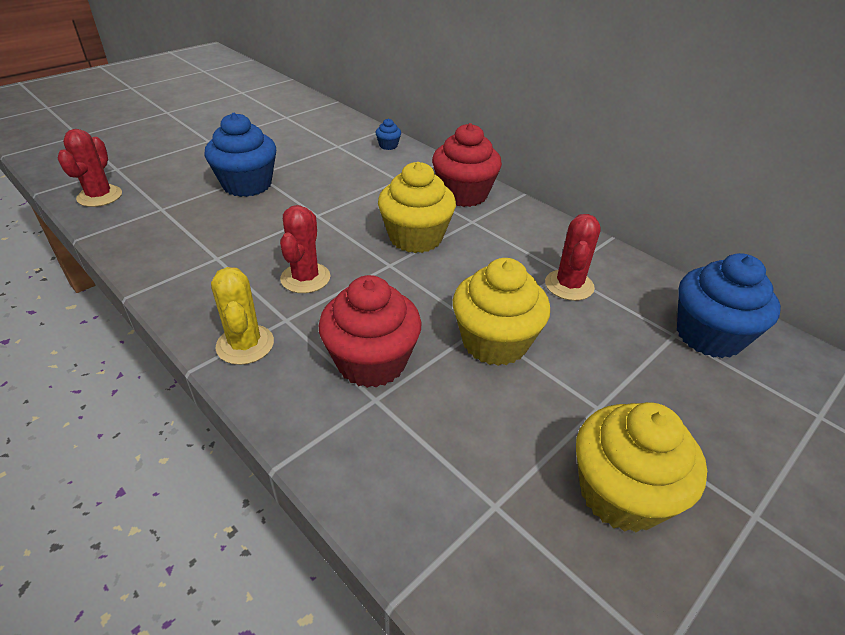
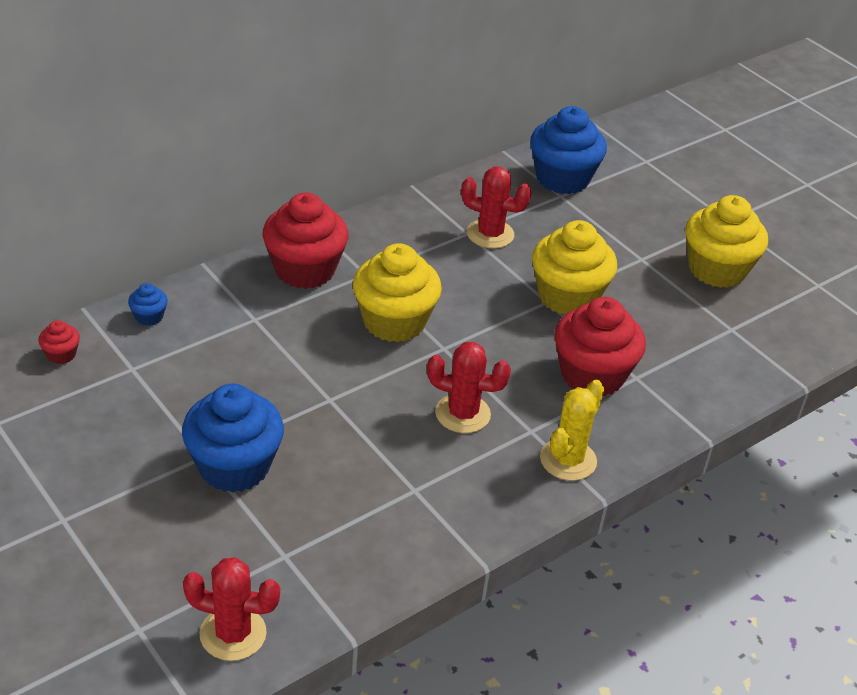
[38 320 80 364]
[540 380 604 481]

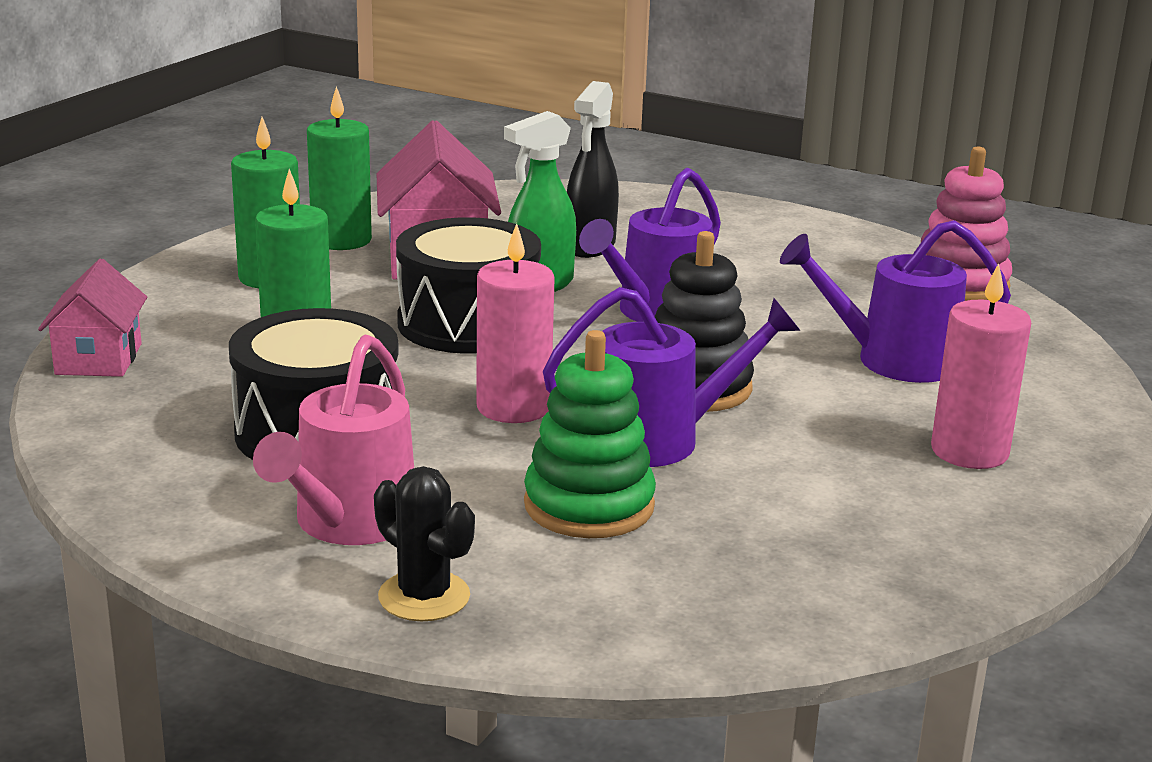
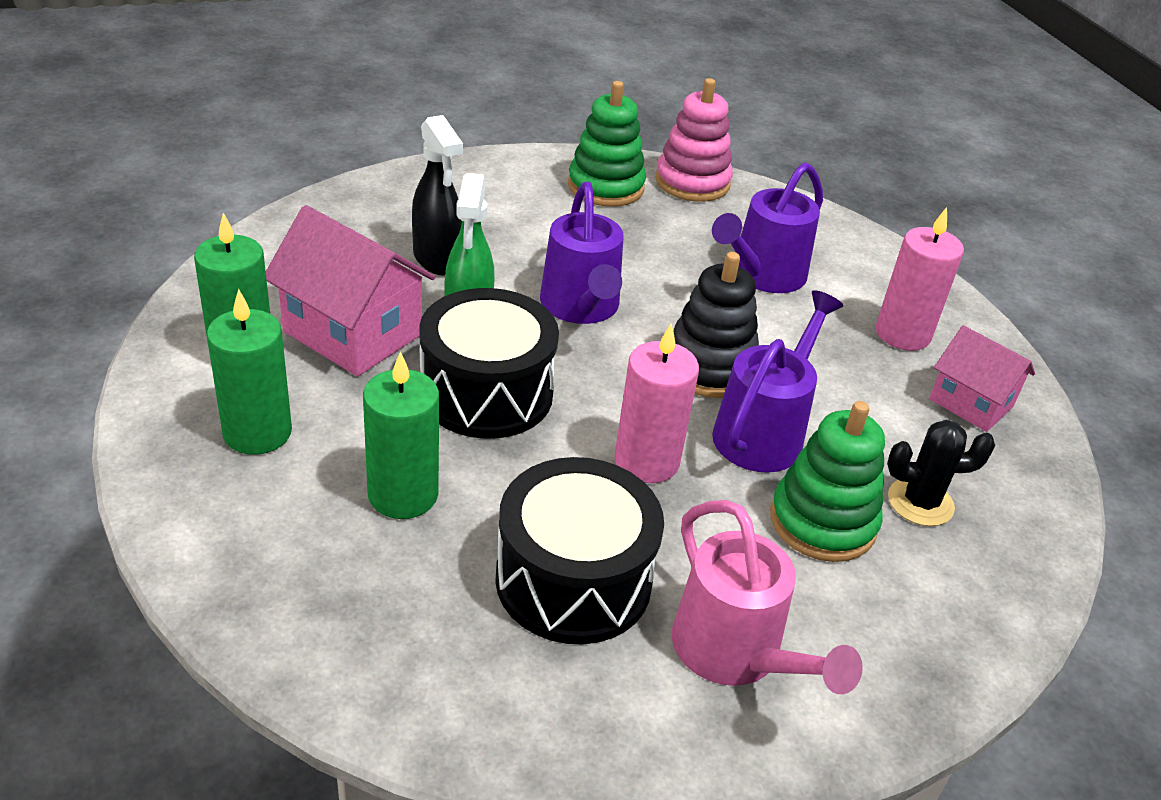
[568 81 646 207]
[887 420 995 526]
[929 325 1035 432]

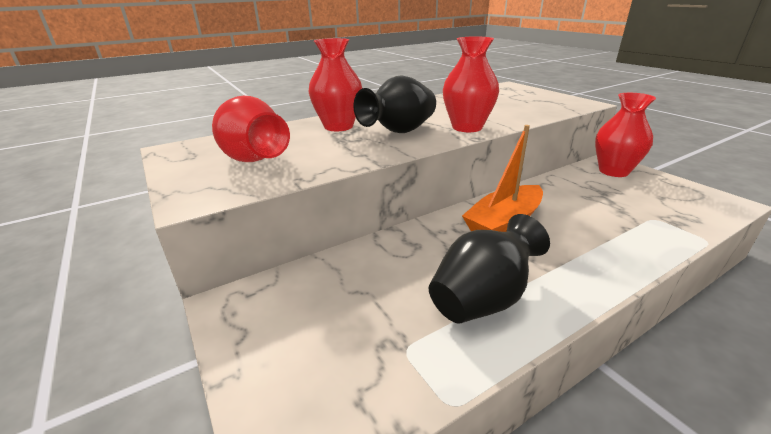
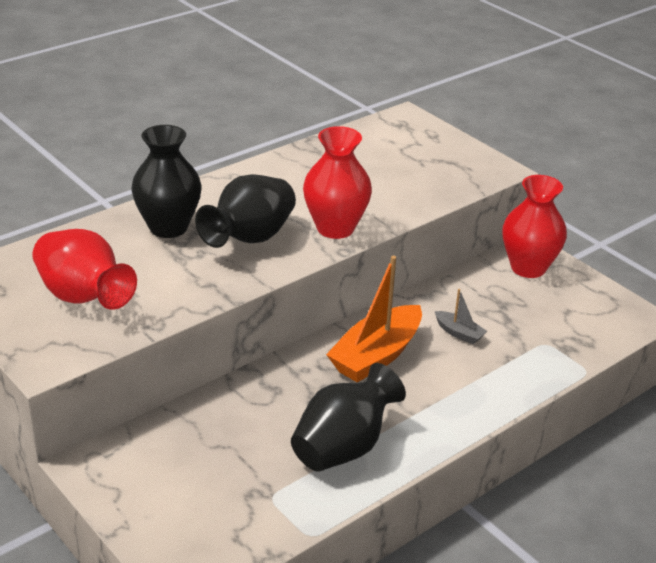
[131 125 201 238]
[435 289 487 345]

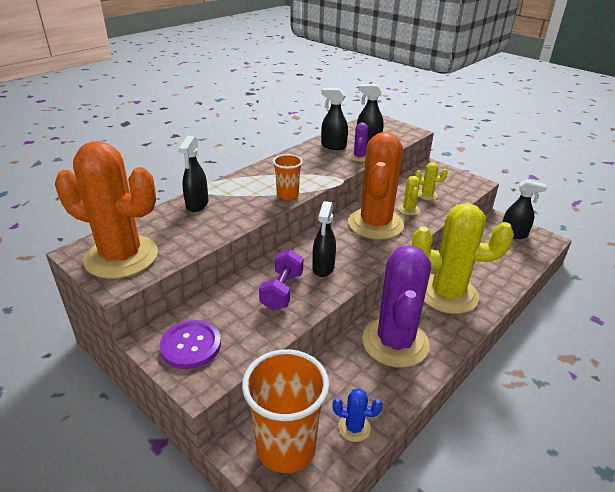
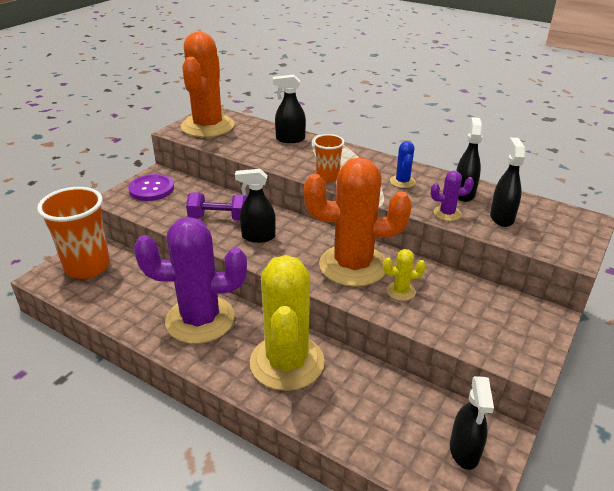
[390 141 416 188]
[415 162 448 200] (first image)

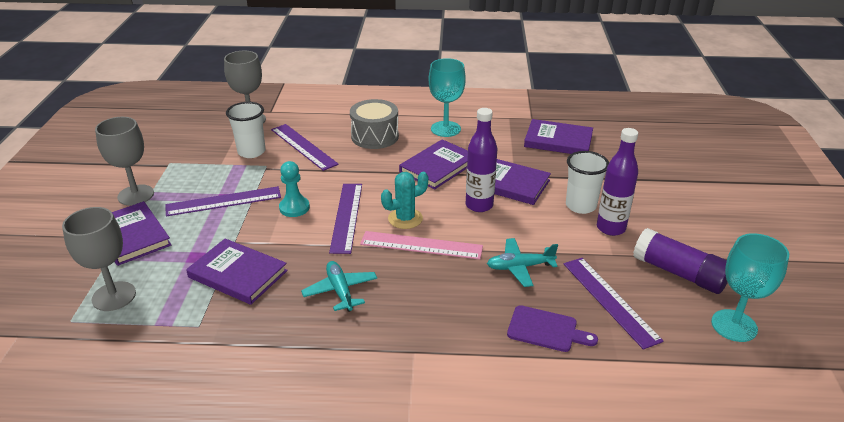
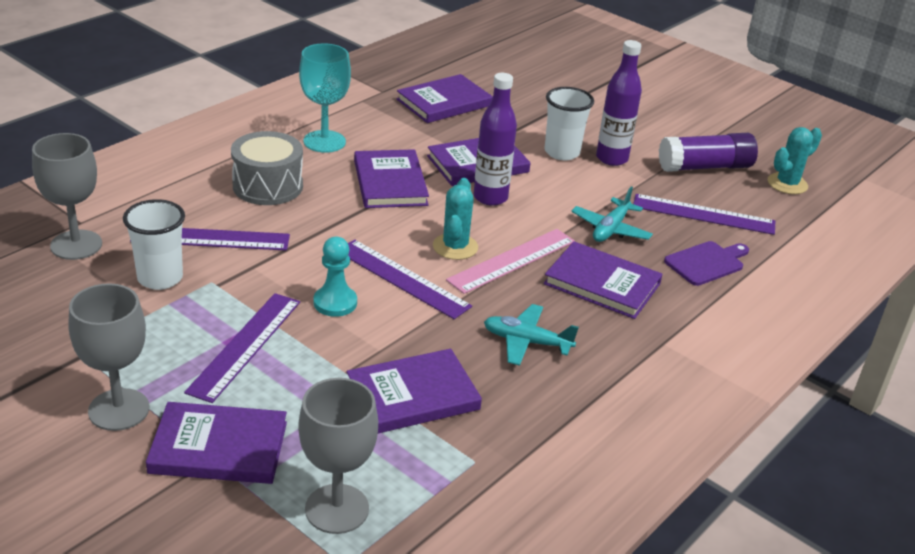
[544 241 663 319]
[768 127 822 194]

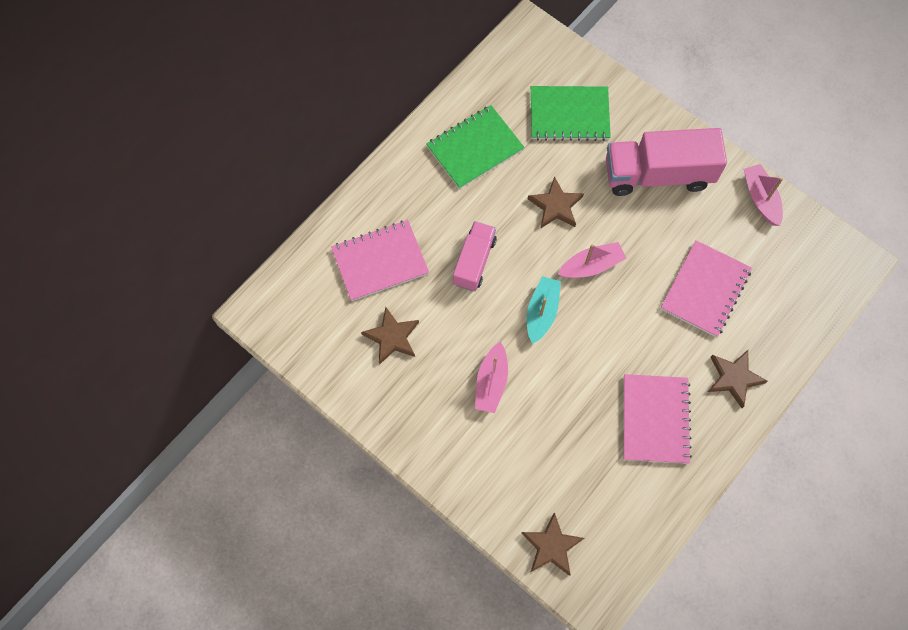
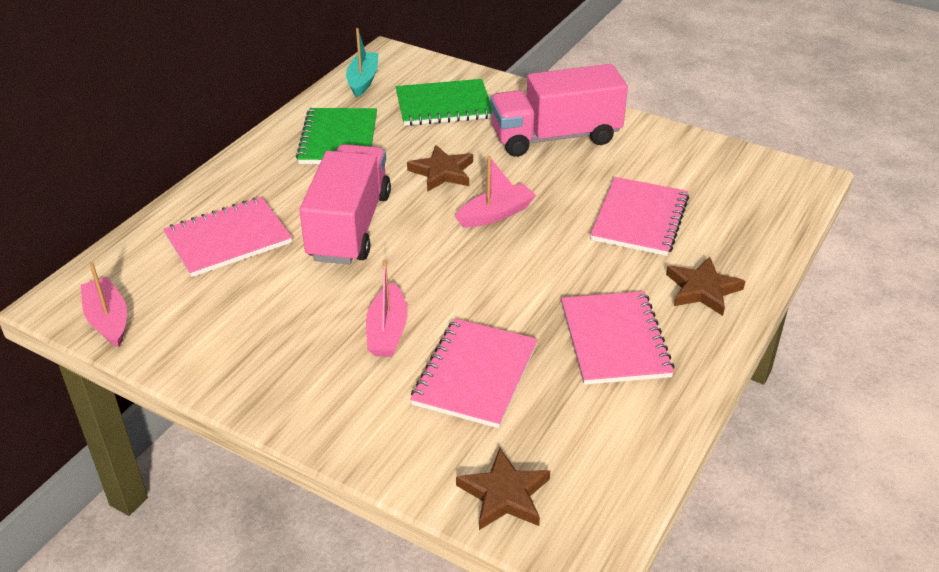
[81 262 127 347]
[296 108 377 164]
[299 144 391 264]
[346 28 378 98]
[410 318 538 428]
[361 307 419 365] (first image)

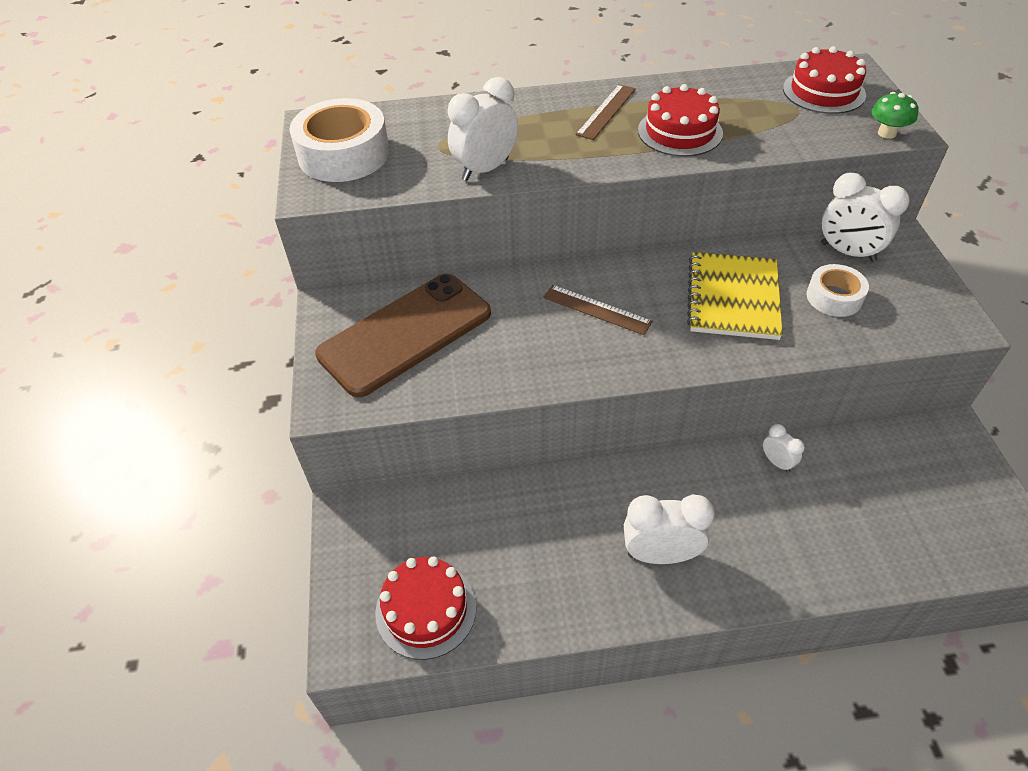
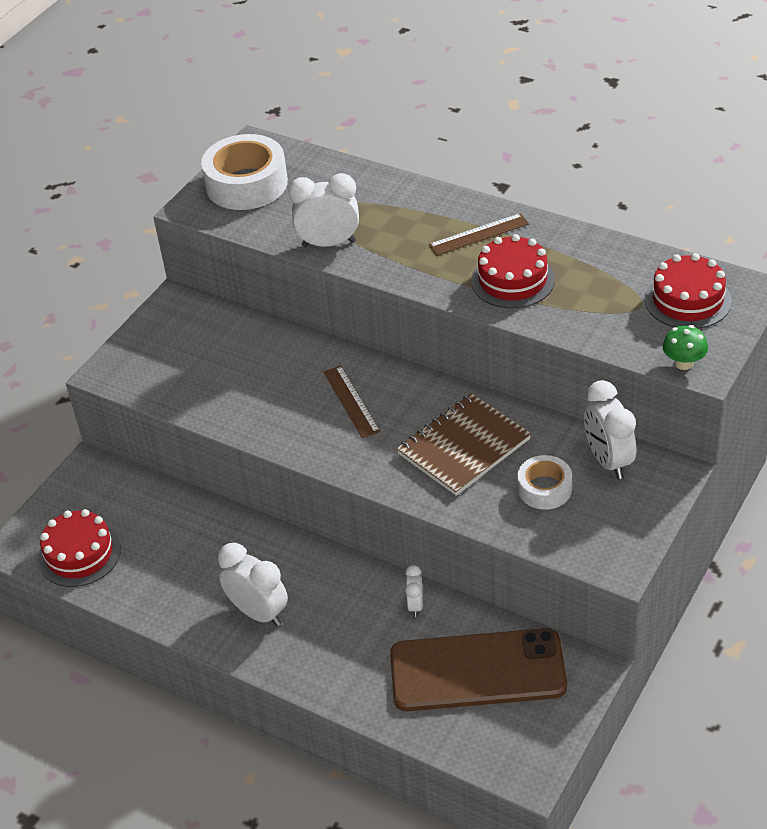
[390 628 567 711]
[397 393 531 496]

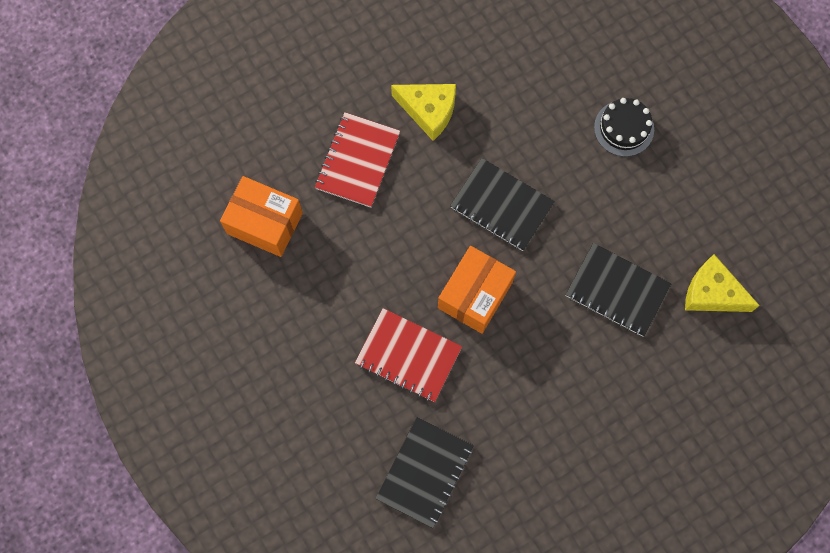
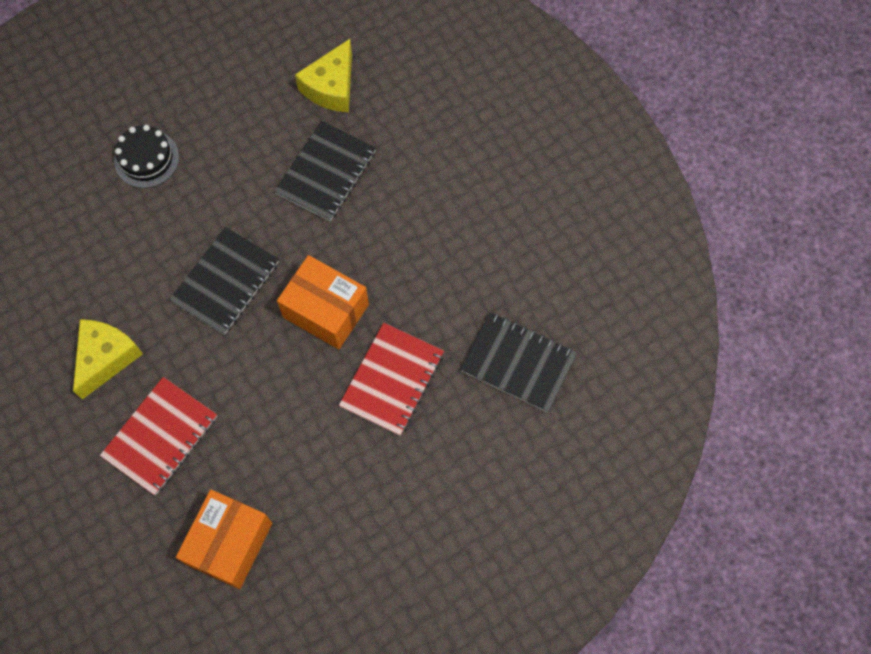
[100 377 217 495]

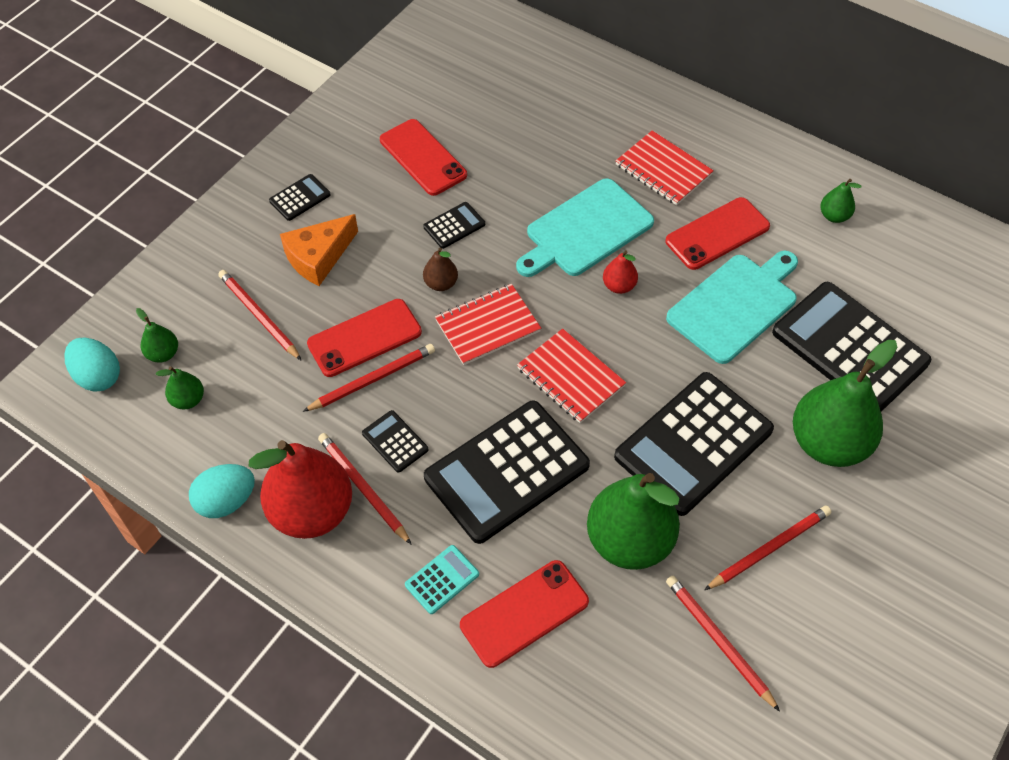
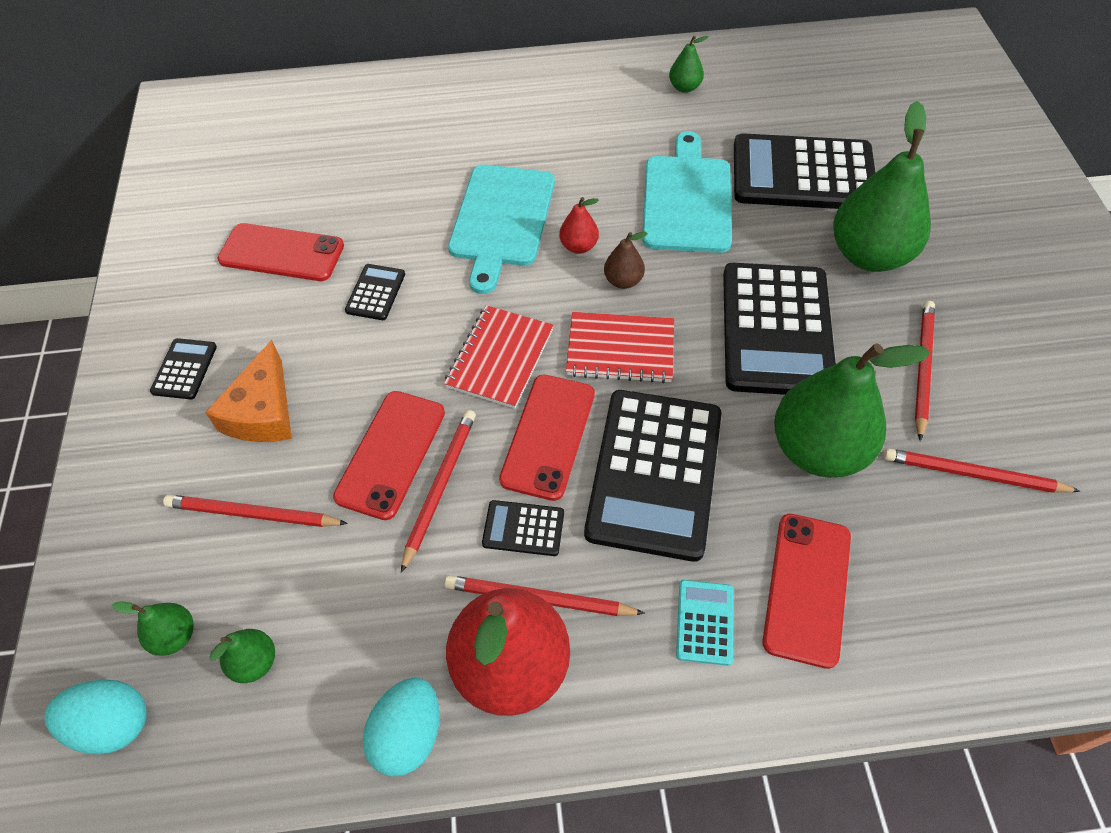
[499 375 595 501]
[604 232 648 289]
[616 130 714 205] (first image)

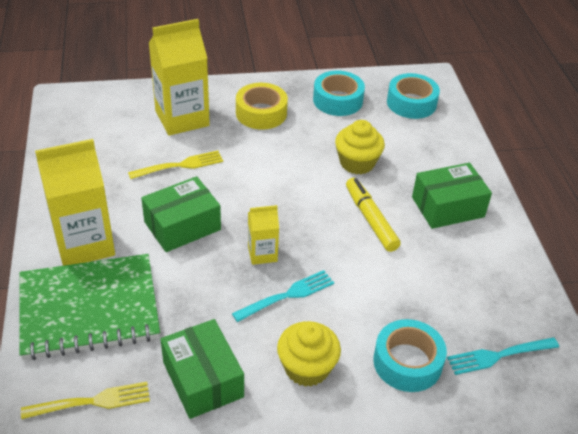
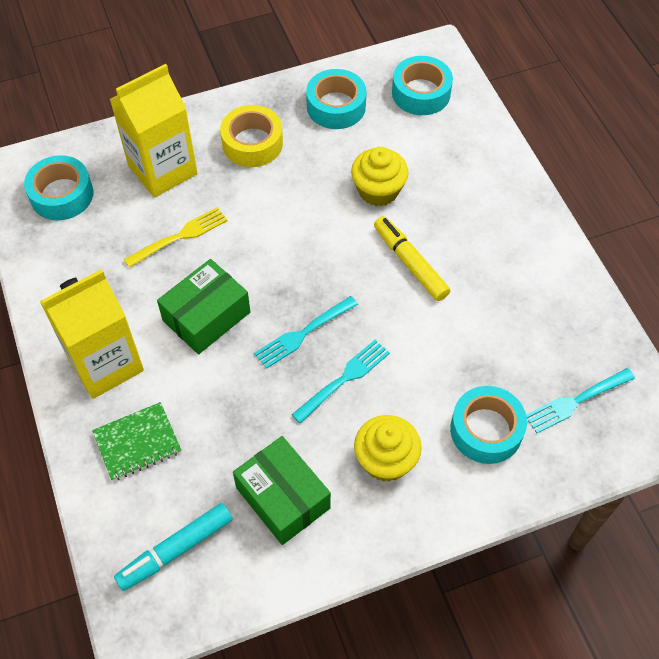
[24 155 94 220]
[92 402 181 481]
[114 503 232 591]
[254 296 358 369]
[412 163 492 229] (first image)

